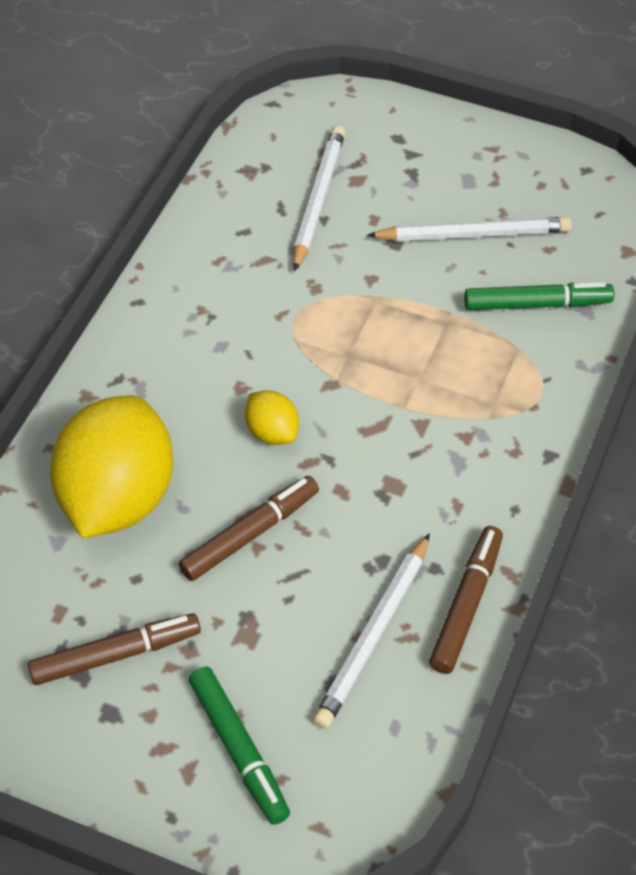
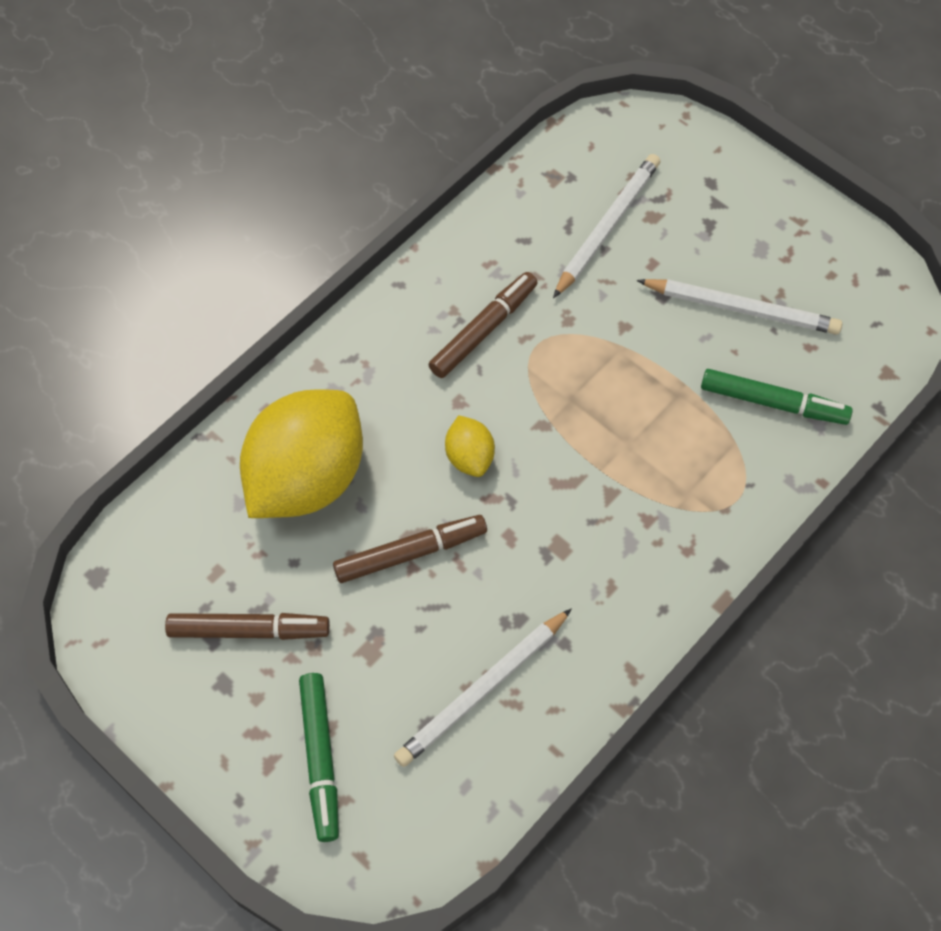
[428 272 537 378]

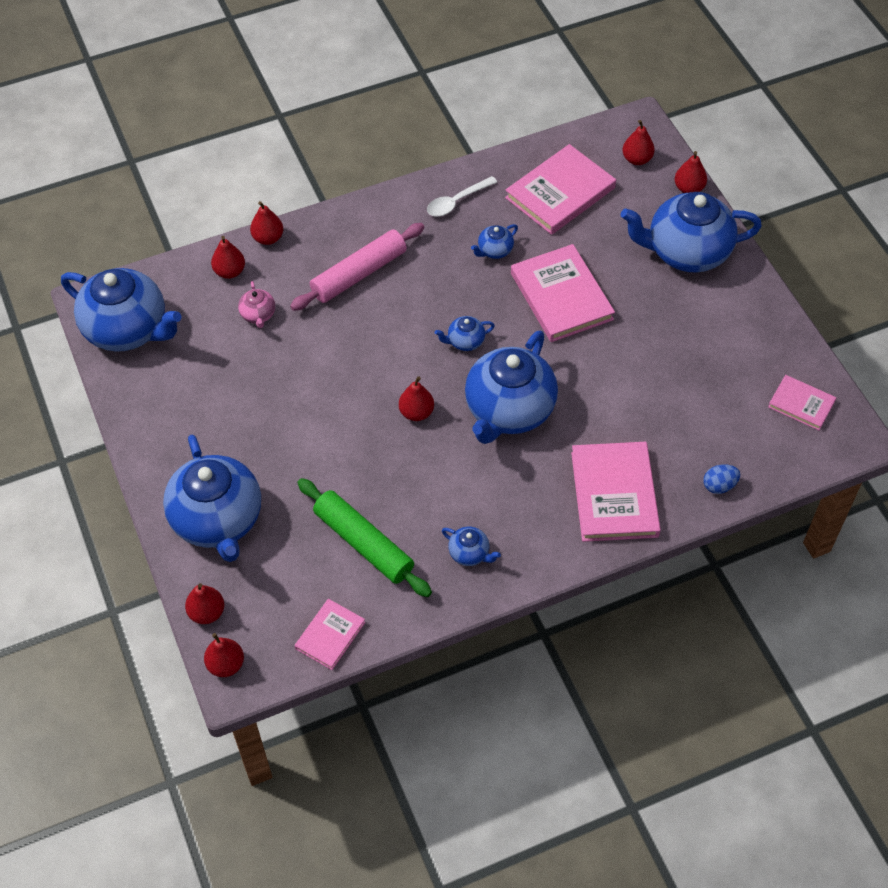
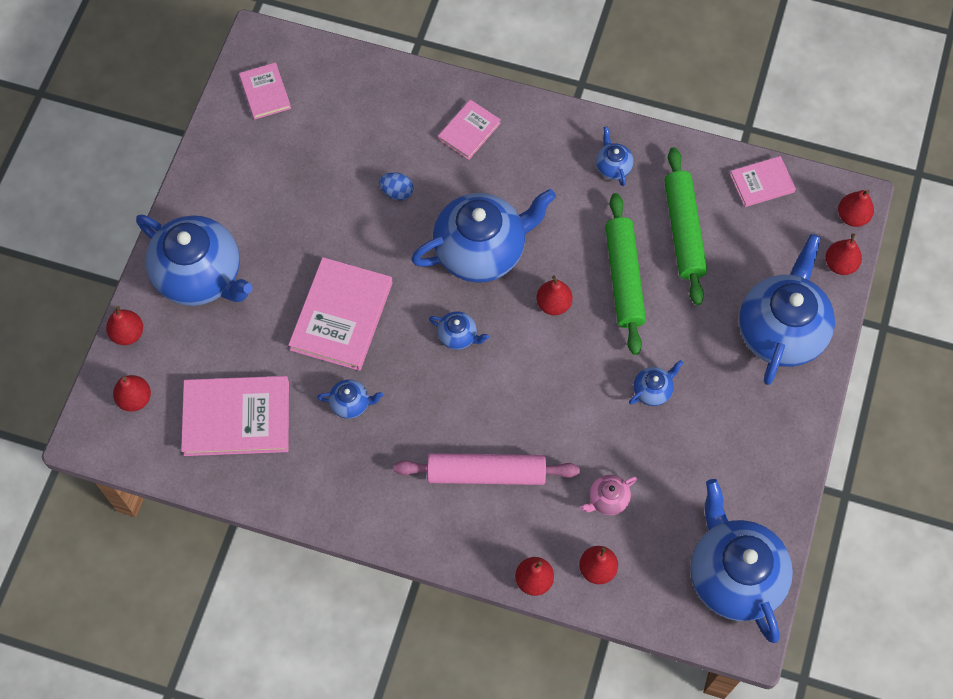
[379 172 414 201]
[438 100 501 160]
[580 475 637 515]
[605 193 646 355]
[629 360 683 406]
[427 176 497 216] (first image)

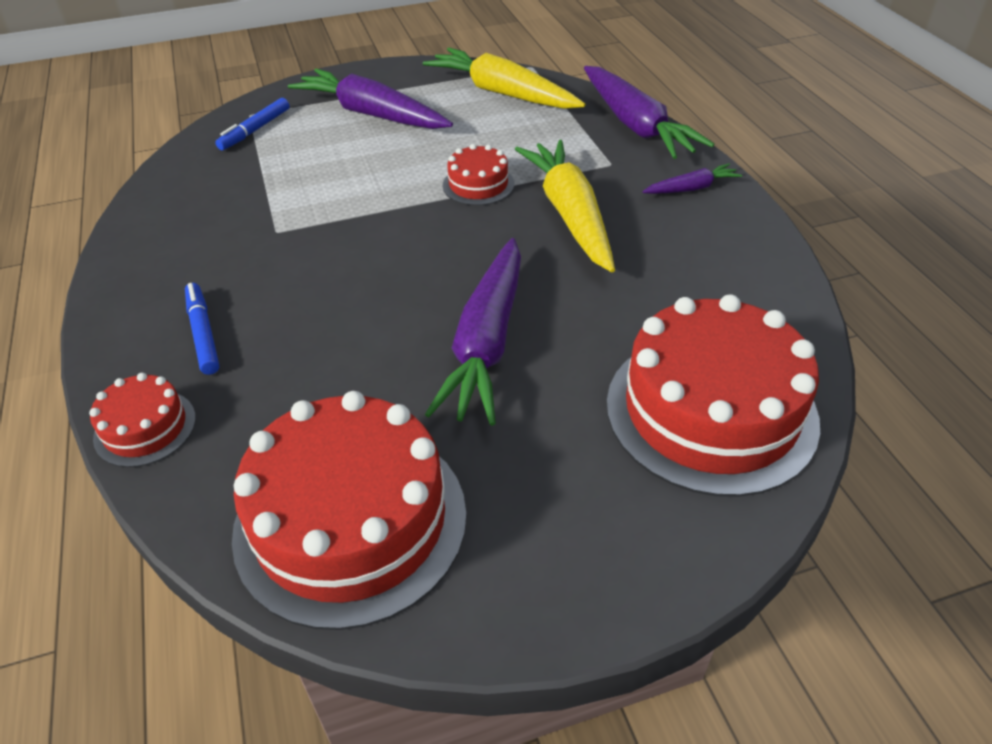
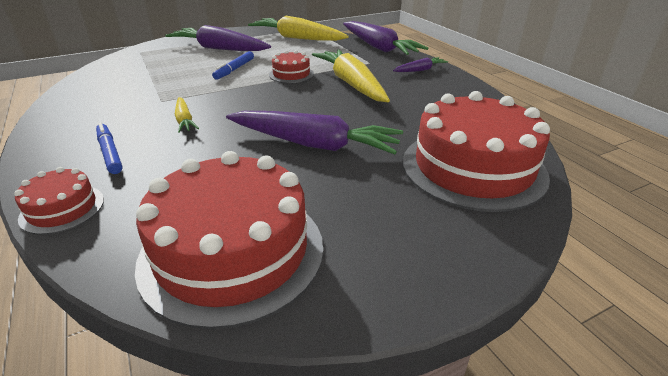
[175 97 199 133]
[212 51 254 80]
[226 111 403 154]

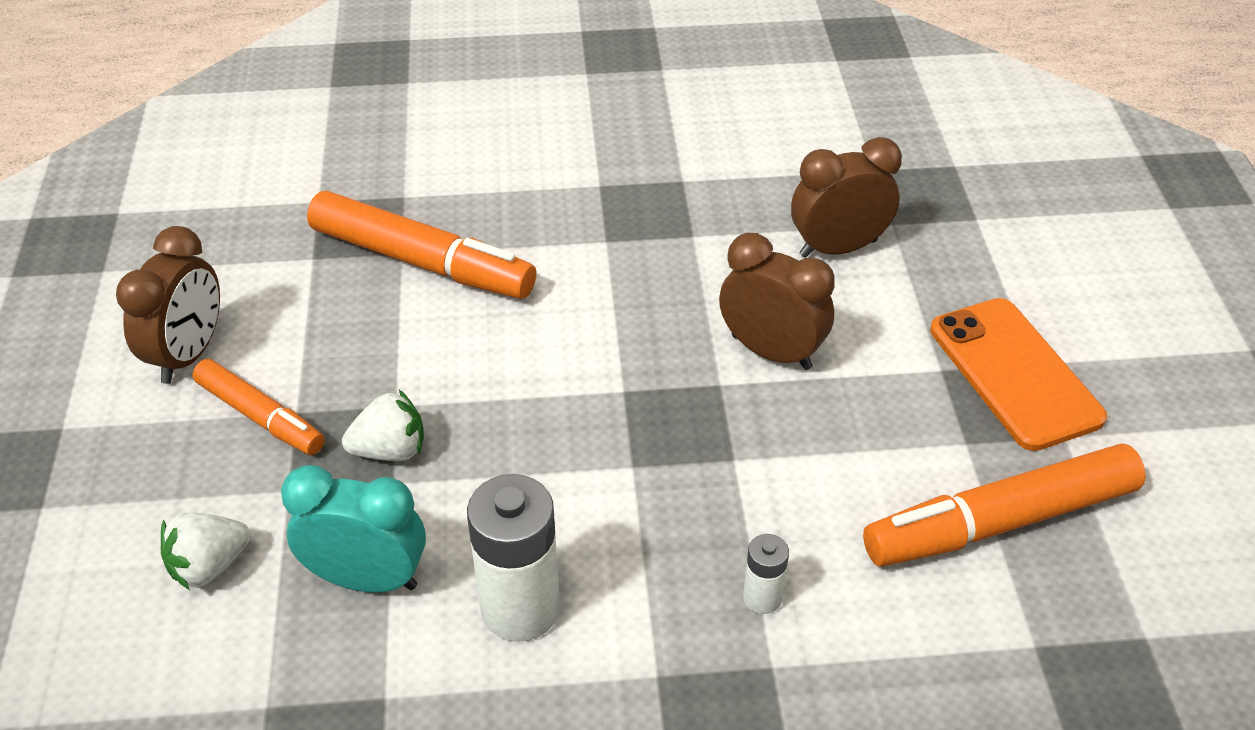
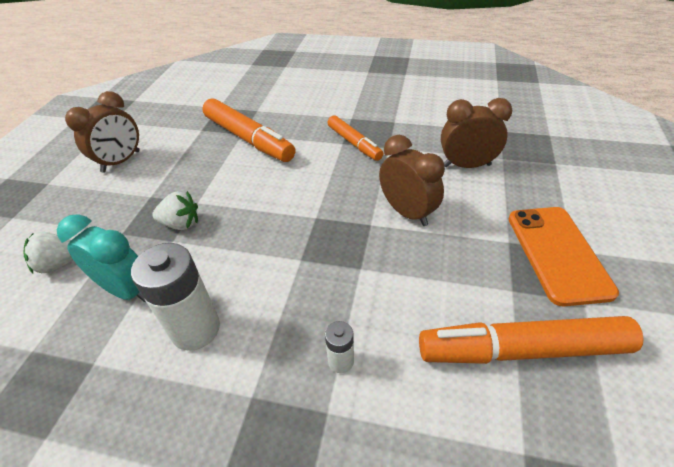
[328 115 383 161]

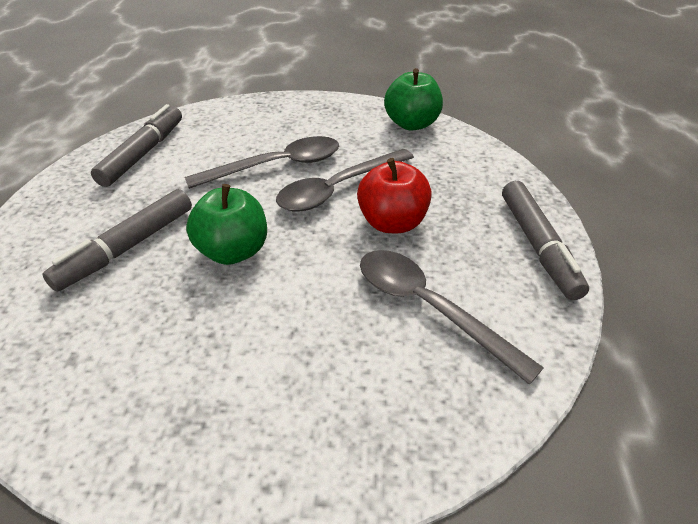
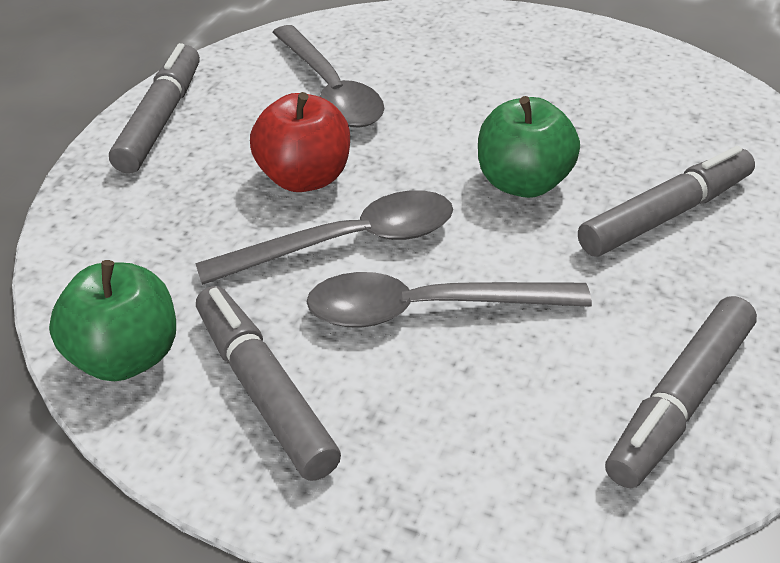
[196 286 341 481]

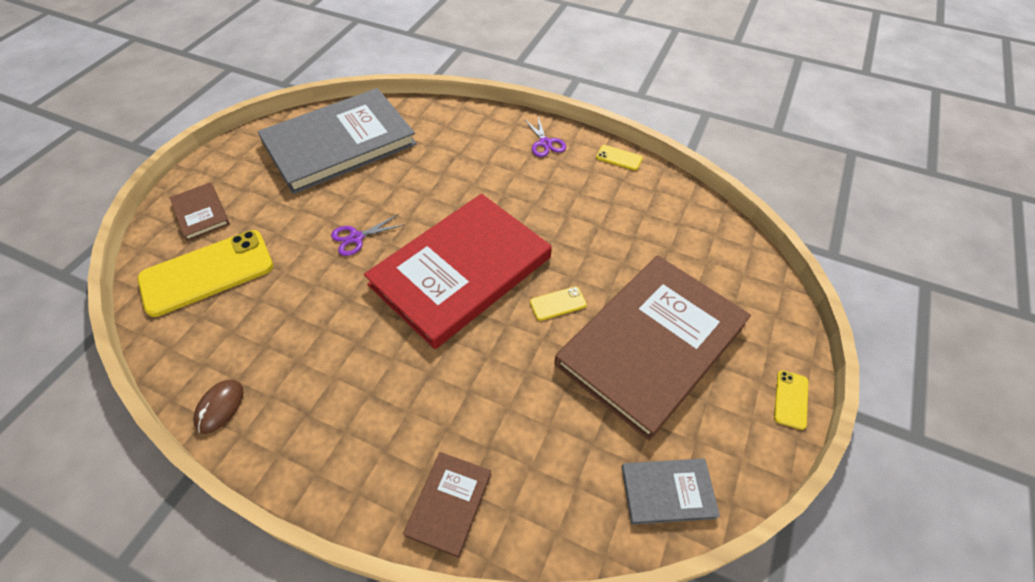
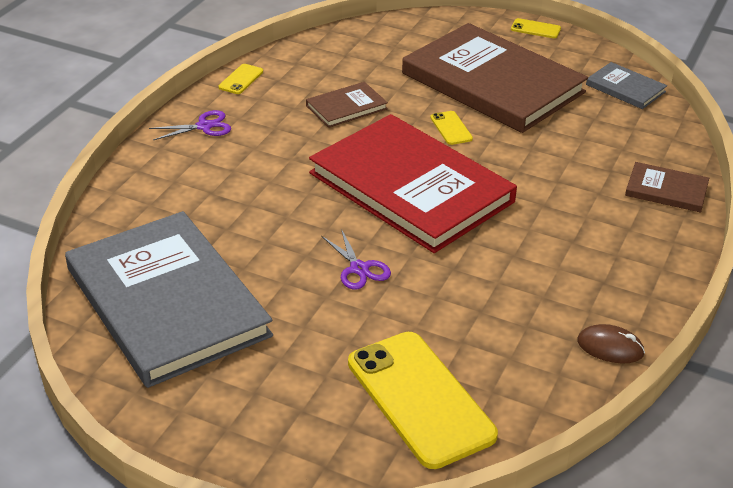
[306 82 388 128]
[586 62 667 109]

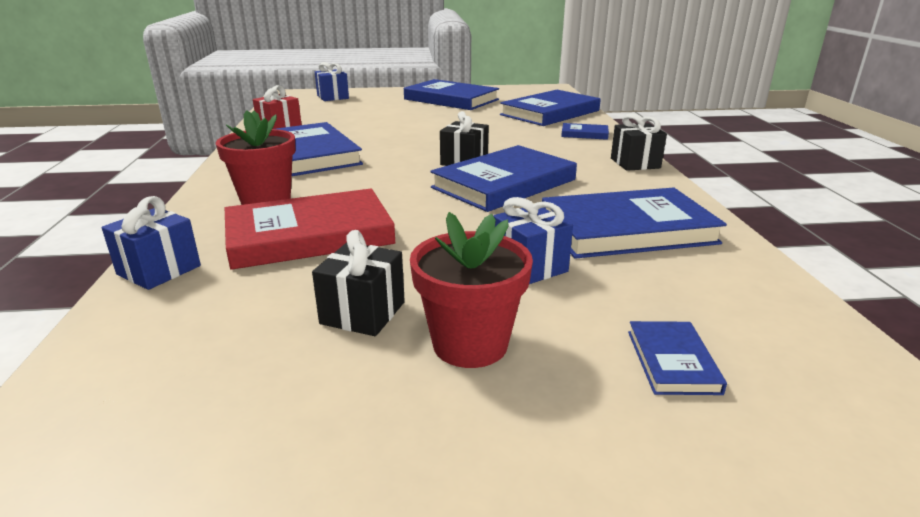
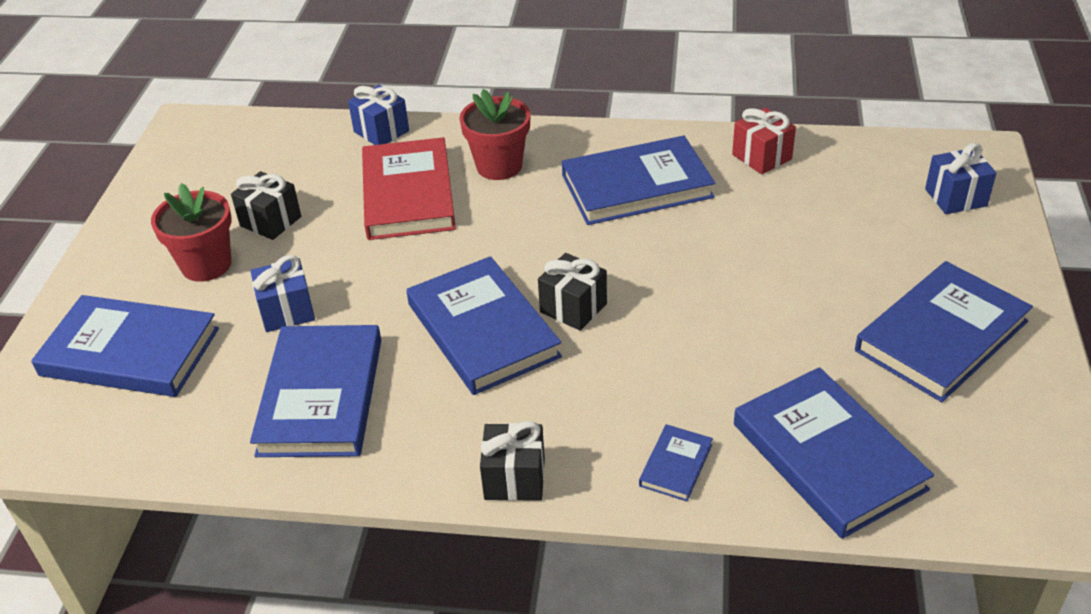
[31 295 219 397]

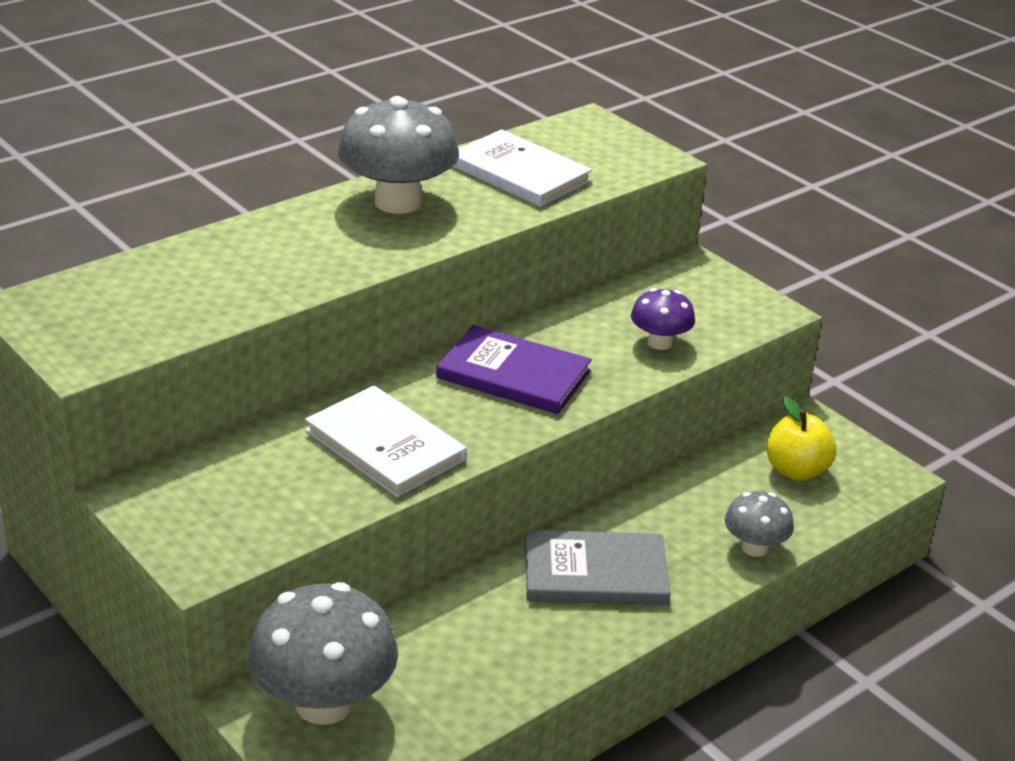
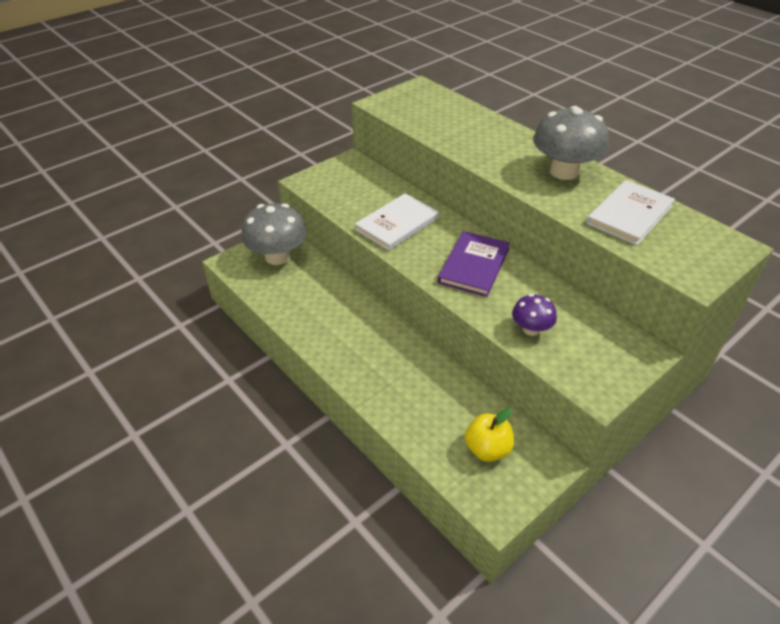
[525 530 671 605] (first image)
[725 491 794 557] (first image)

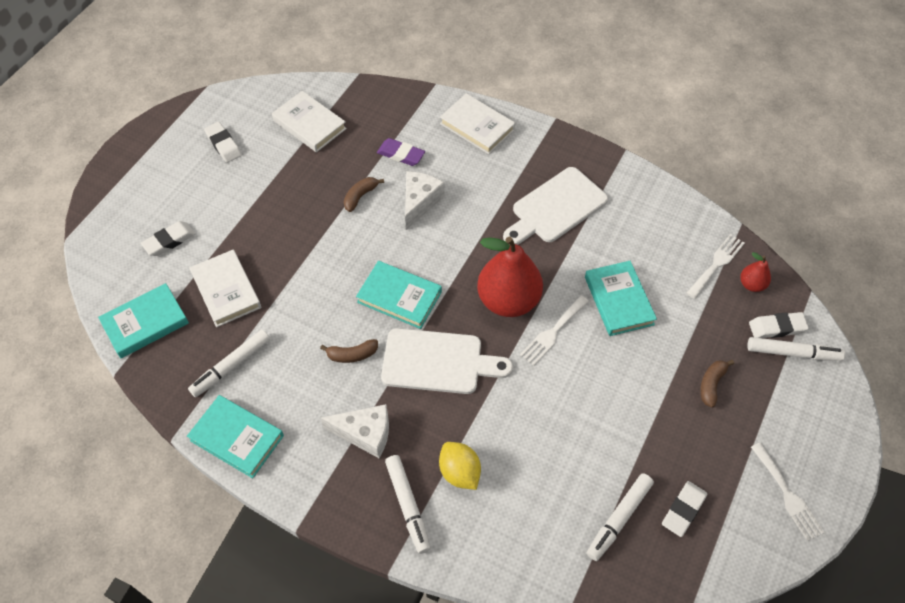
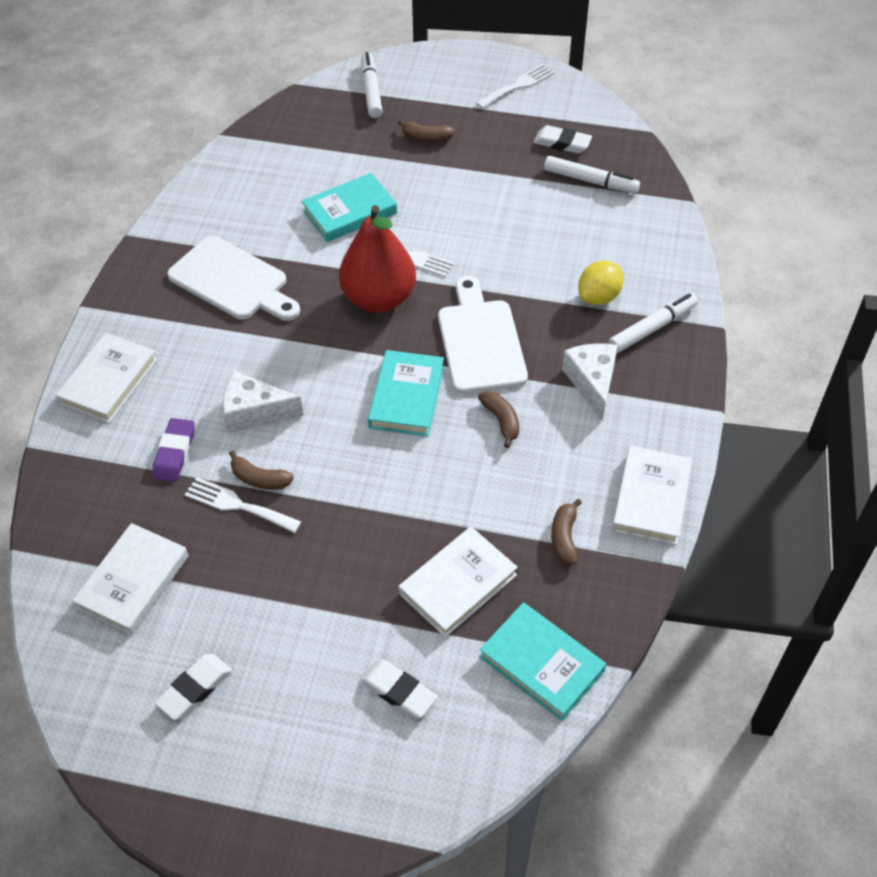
[185 477 301 533]
[551 499 582 565]
[612 446 692 545]
[740 252 771 292] (first image)
[749 312 809 338] (first image)

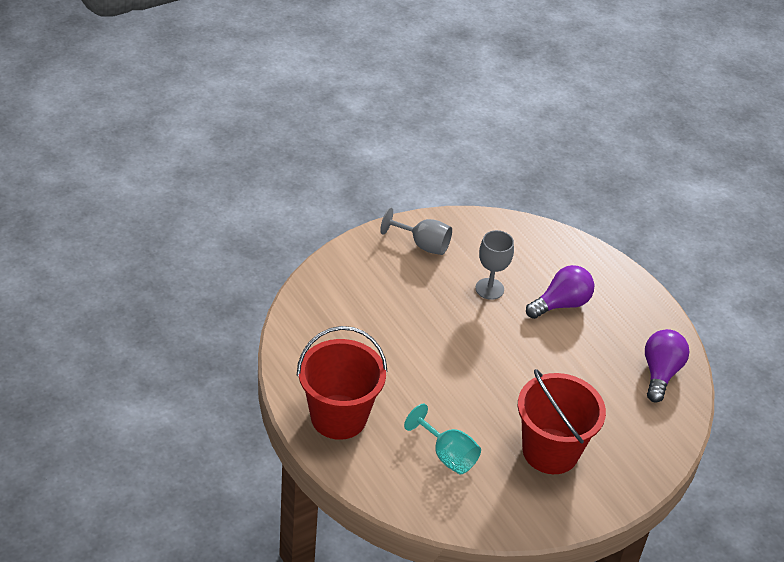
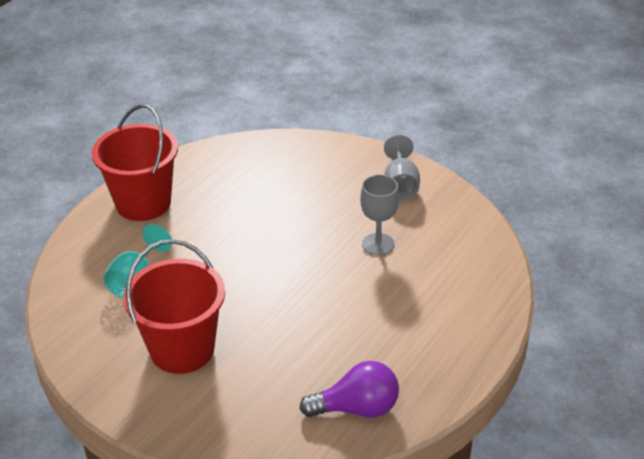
[526 265 594 319] (first image)

